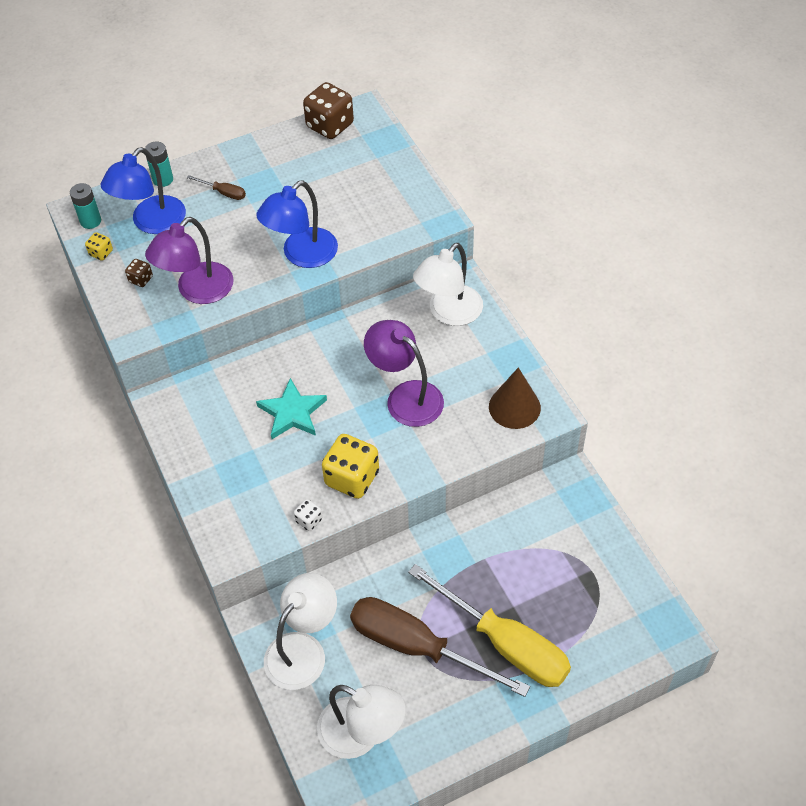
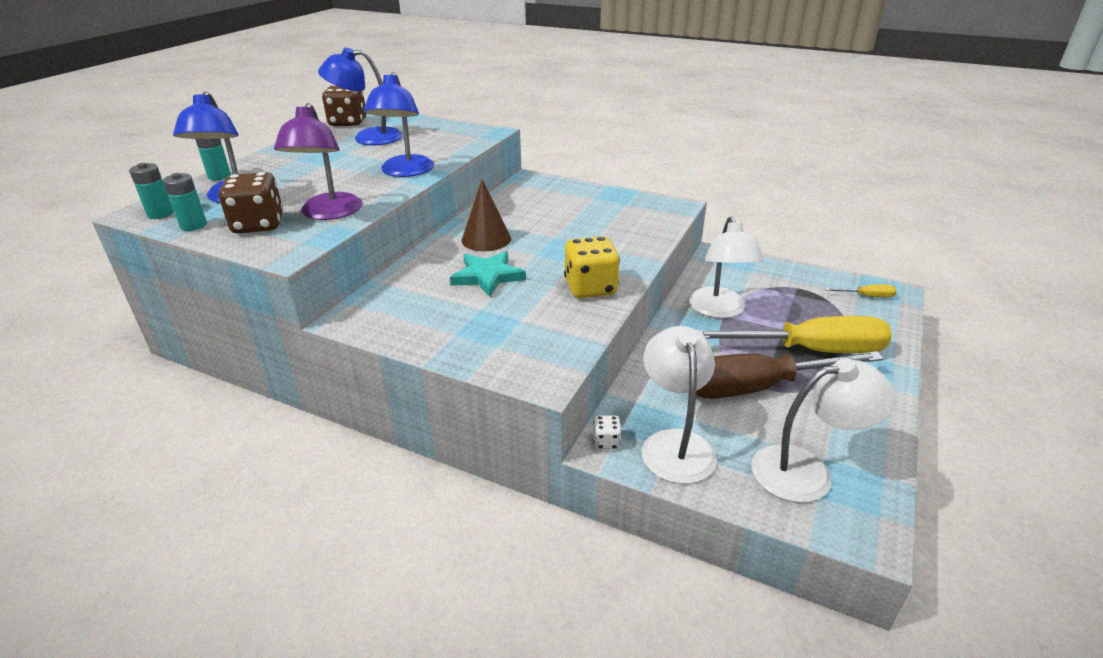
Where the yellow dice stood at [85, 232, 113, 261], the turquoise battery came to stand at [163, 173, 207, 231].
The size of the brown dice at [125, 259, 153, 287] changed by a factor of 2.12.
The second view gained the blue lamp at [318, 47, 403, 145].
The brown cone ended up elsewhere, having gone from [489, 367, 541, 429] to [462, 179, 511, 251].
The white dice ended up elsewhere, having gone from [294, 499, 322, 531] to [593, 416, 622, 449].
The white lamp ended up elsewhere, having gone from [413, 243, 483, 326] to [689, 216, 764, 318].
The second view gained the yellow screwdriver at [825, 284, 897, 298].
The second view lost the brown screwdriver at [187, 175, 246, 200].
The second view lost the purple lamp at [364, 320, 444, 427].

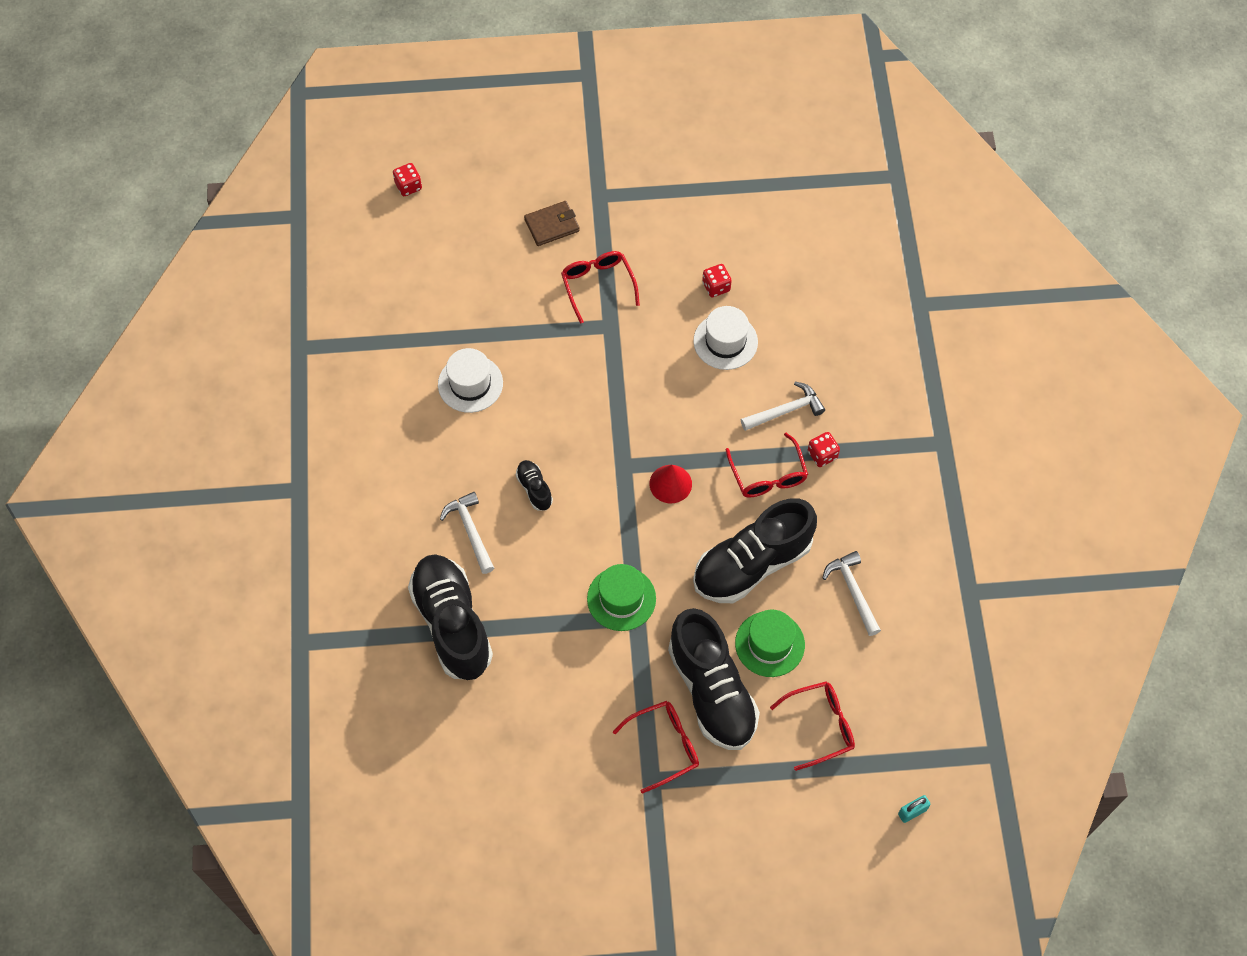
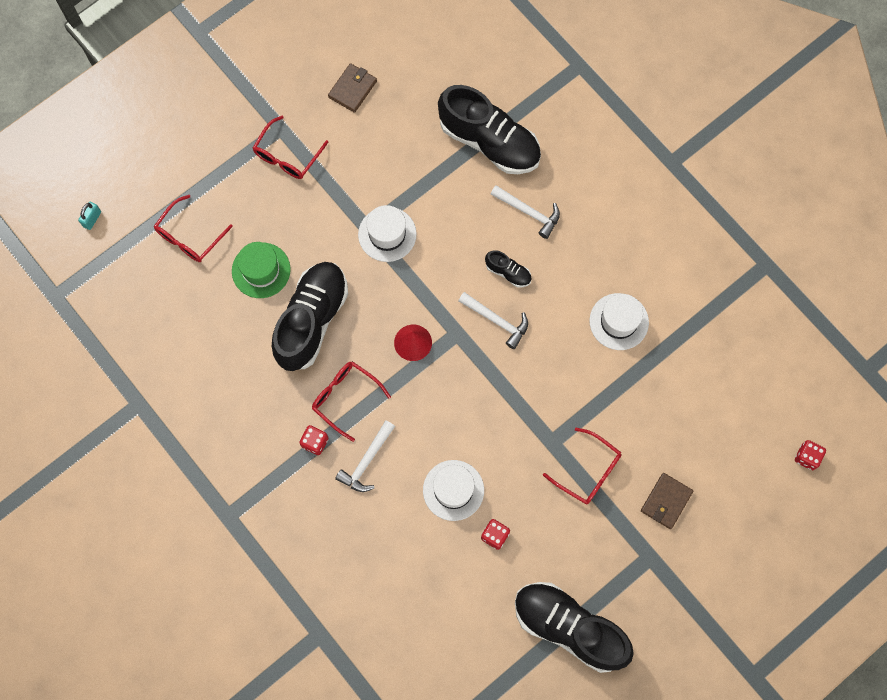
The second view gained the brown wallet at [328, 63, 377, 113].
What was the green hat at [587, 564, 656, 631] turned into the white hat at [358, 205, 417, 262].
The white hammer ended up elsewhere, having gone from [822, 551, 881, 636] to [458, 292, 528, 349].
The black shoe ended up elsewhere, having gone from [668, 608, 760, 750] to [515, 582, 634, 673].

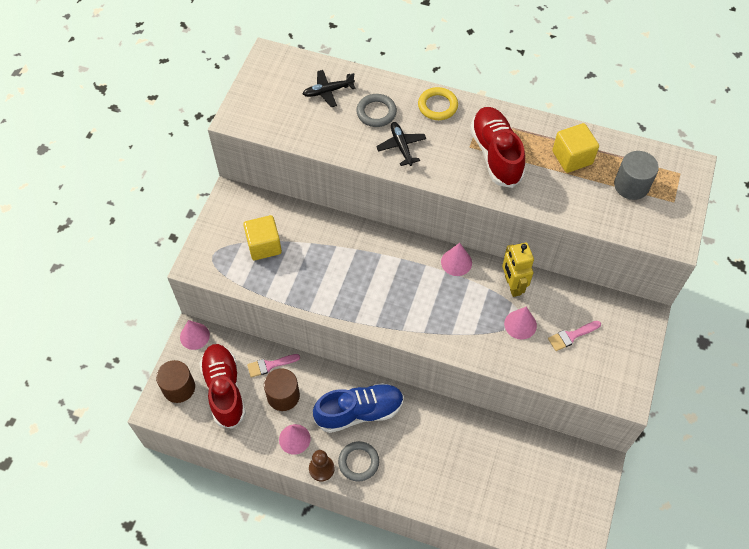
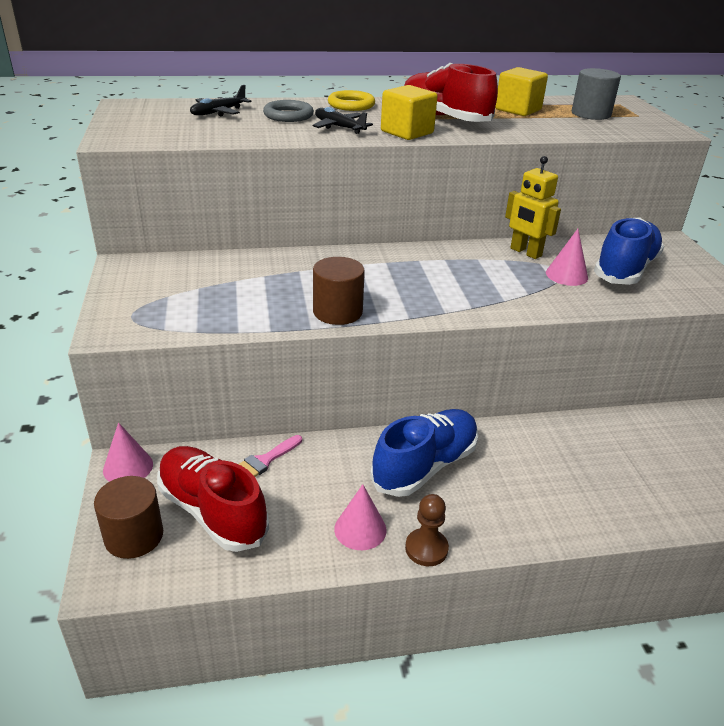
The brown cylinder ended up elsewhere, having gone from [264, 369, 300, 411] to [313, 257, 365, 325].
The yellow cube ended up elsewhere, having gone from [243, 215, 282, 260] to [381, 85, 438, 140].
Where the pink brush stood at [548, 321, 601, 351], the blue shoe came to stand at [594, 217, 664, 285].
The second view lost the grey ring at [338, 441, 379, 482].
The second view lost the pink cone at [441, 243, 472, 276].

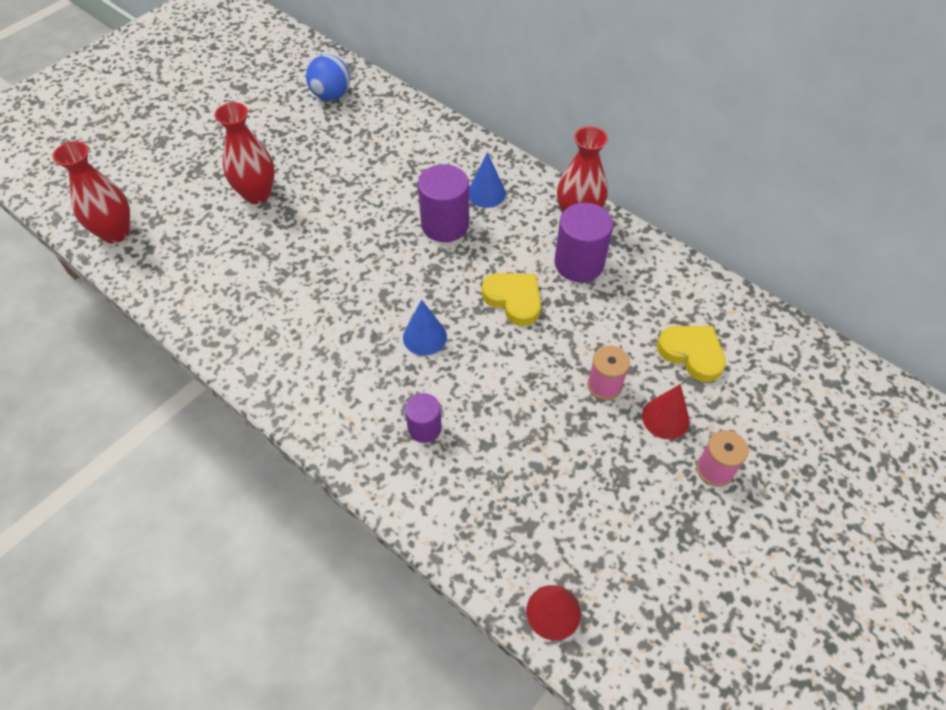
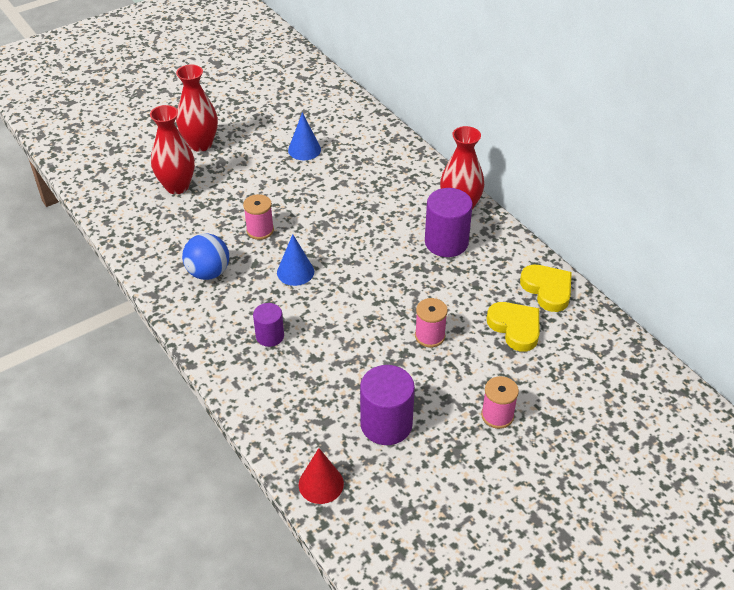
The red vase ended up elsewhere, having gone from [53, 141, 130, 243] to [150, 105, 195, 194].
The blue ball ended up elsewhere, having gone from [306, 54, 350, 101] to [182, 233, 229, 280].
The second view gained the pink spool at [243, 194, 274, 240].
The blue cone ended up elsewhere, having gone from [469, 152, 506, 208] to [288, 112, 321, 160].
The purple cylinder ended up elsewhere, having gone from [418, 164, 469, 242] to [360, 365, 415, 445].
The yellow heart ended up elsewhere, having gone from [482, 273, 541, 326] to [520, 265, 572, 312].
The second view lost the red cone at [642, 384, 690, 439].

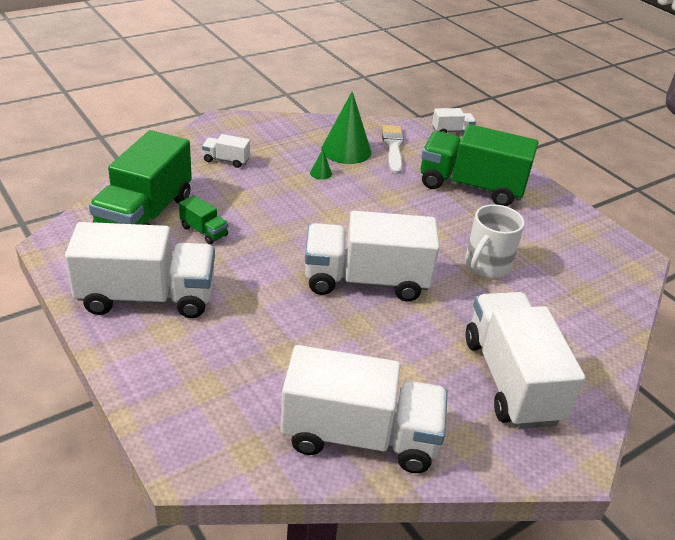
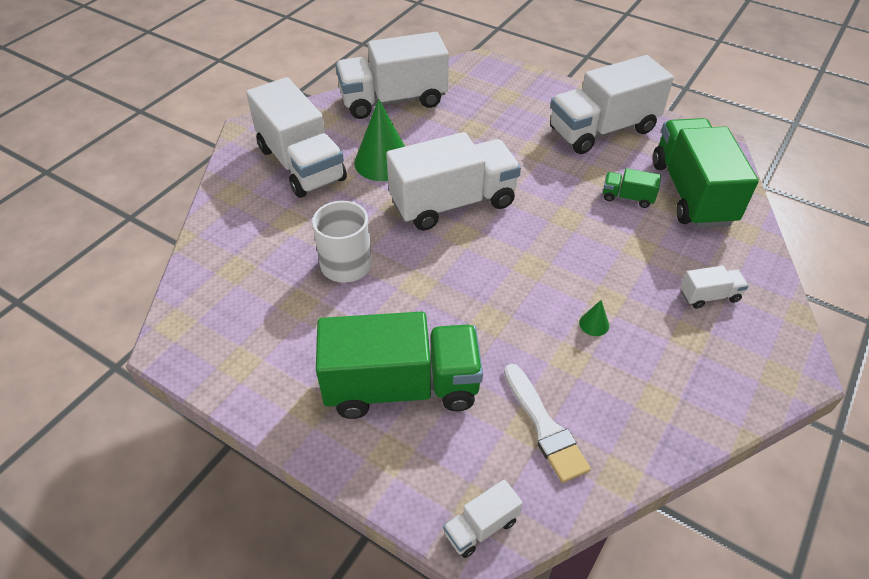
The green cone ended up elsewhere, having gone from [321, 91, 371, 164] to [354, 99, 405, 181].

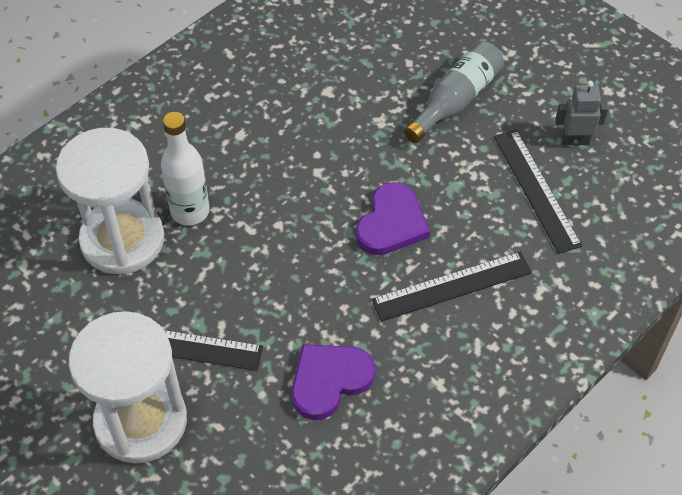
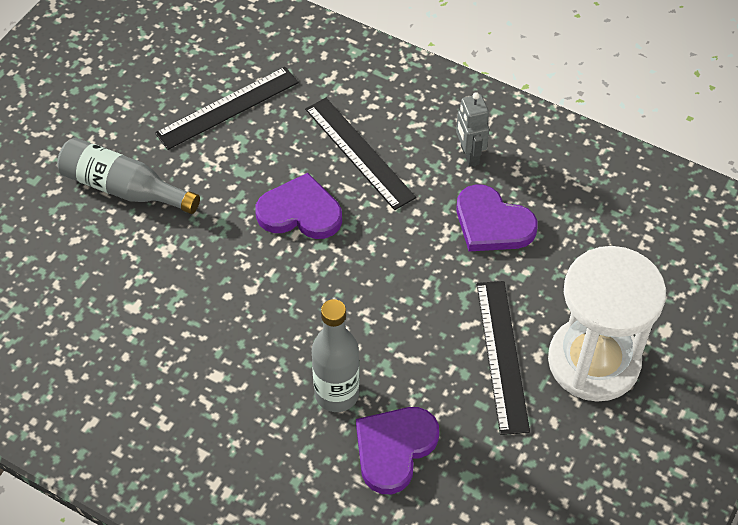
What was the white bottle at [161, 112, 210, 226] turned into the grey bottle at [312, 299, 360, 412].
Where the white hourglass stood at [56, 128, 164, 274], the purple heart came to stand at [356, 407, 439, 494].
The grey robot ended up elsewhere, having gone from [555, 81, 608, 145] to [456, 92, 489, 167].

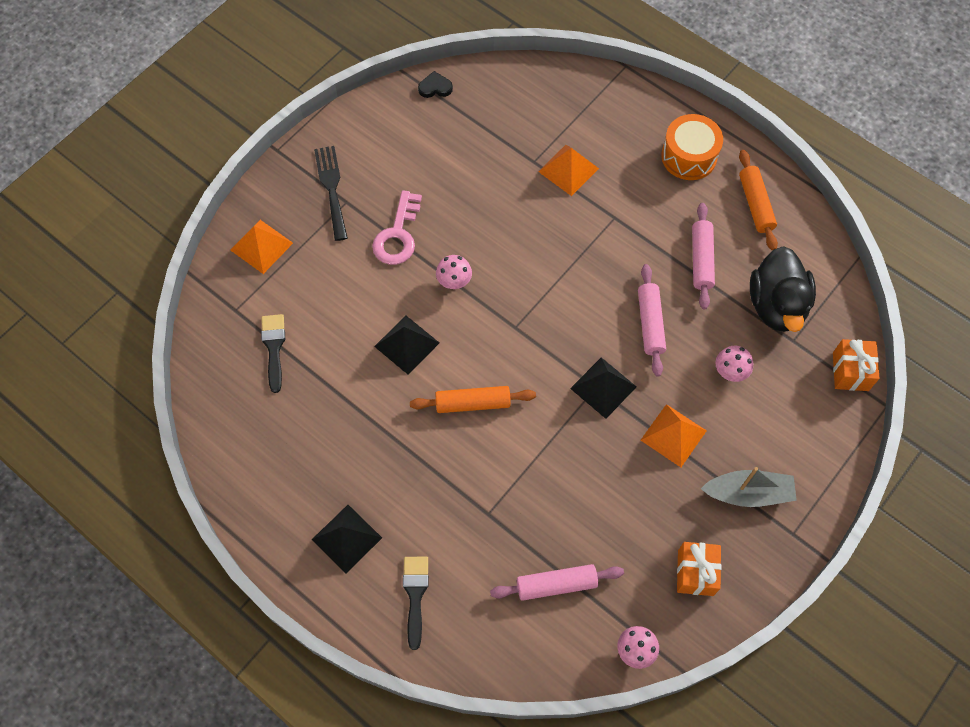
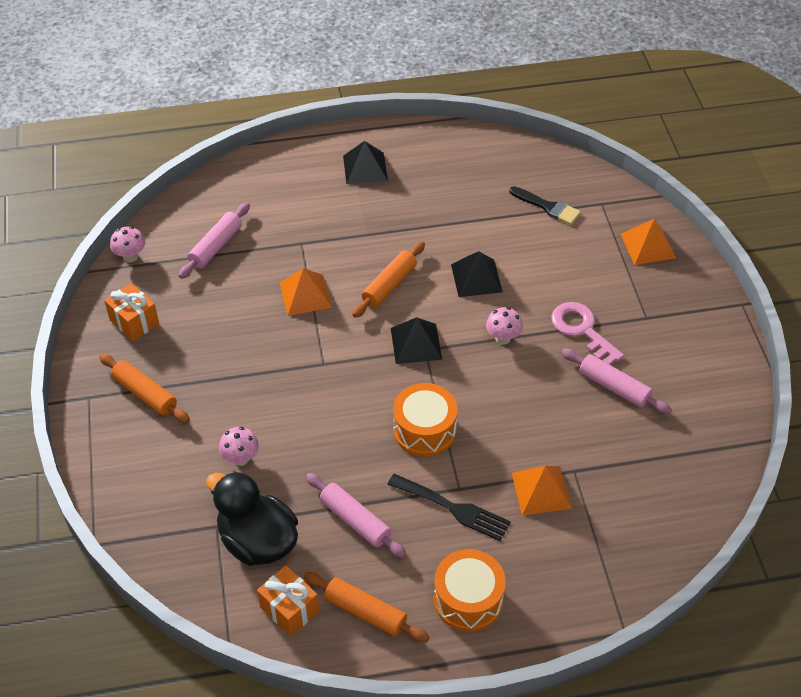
Where the grey boat stood at [701, 467, 797, 507], the orange rolling pin came to stand at [99, 354, 190, 423].
The orange gift ended up elsewhere, having gone from [833, 339, 879, 391] to [257, 565, 319, 636].
The orange pyramid ended up elsewhere, having gone from [641, 404, 707, 467] to [280, 268, 332, 316].
The black fork ended up elsewhere, having gone from [314, 146, 348, 241] to [387, 474, 511, 542].
The black pyramid ended up elsewhere, having gone from [570, 357, 637, 419] to [391, 317, 442, 364].
The second view gained the orange drum at [393, 383, 458, 457].
The pink rolling pin ended up elsewhere, having gone from [638, 264, 666, 377] to [561, 348, 672, 414].
The second view lost the black brush at [403, 557, 429, 650].
The second view lost the black heart at [418, 71, 453, 98].

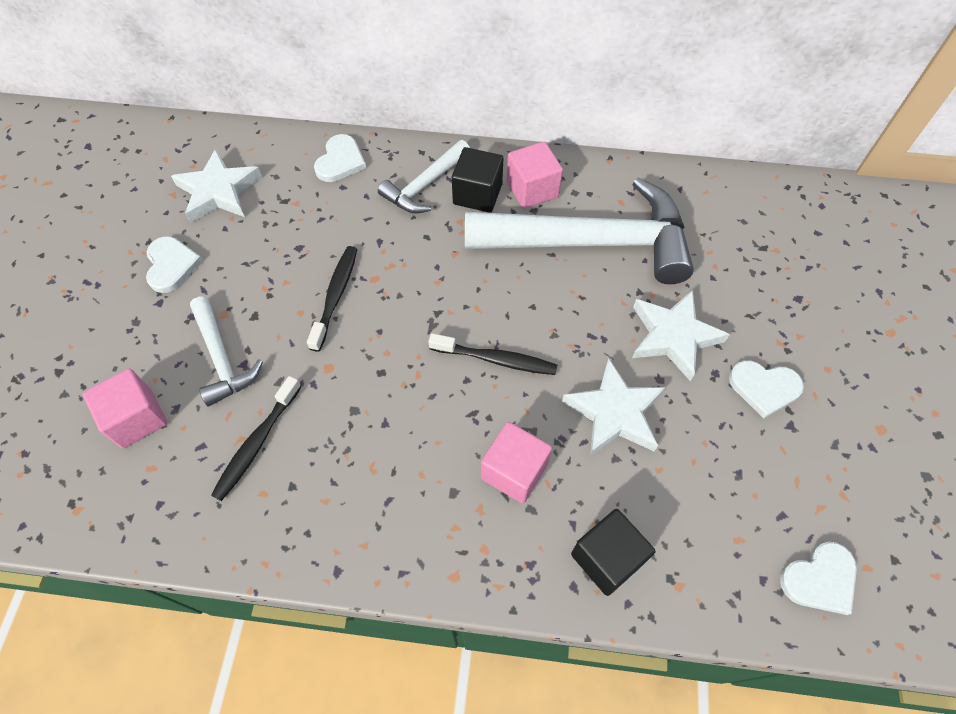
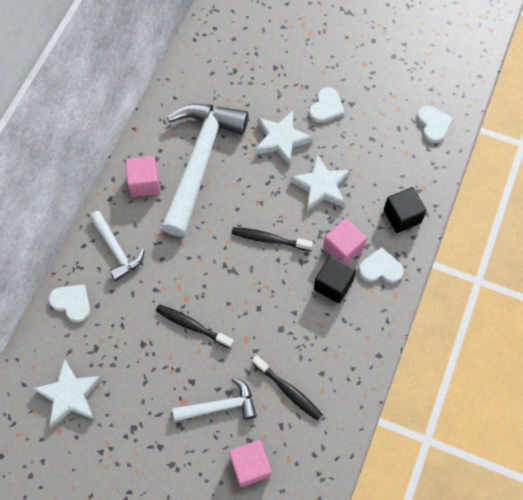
The black toothbrush at [428, 333, 557, 375] ended up facing another way, 105 degrees counterclockwise from before.
The black cube ended up elsewhere, having gone from [452, 147, 503, 213] to [314, 256, 356, 303].
The white heart ended up elsewhere, having gone from [146, 236, 203, 293] to [358, 247, 404, 283].

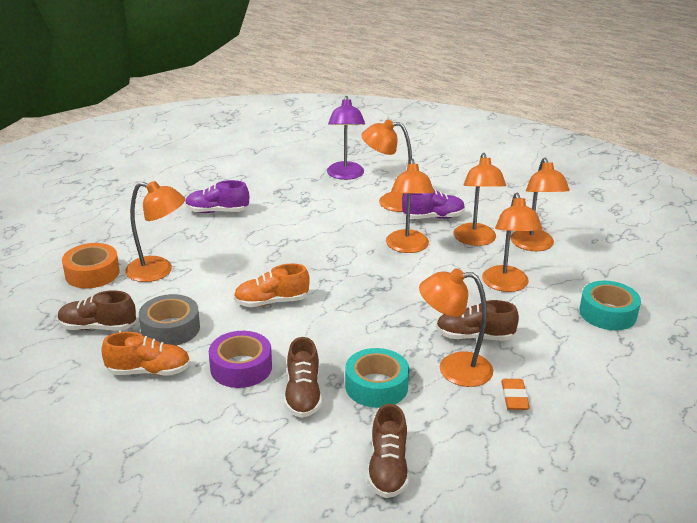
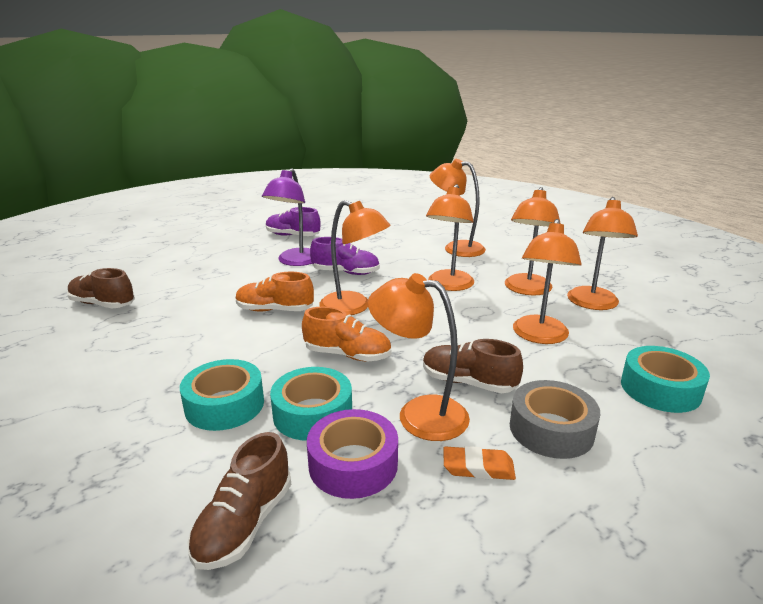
Where the brown shoe stood at [284, 337, 322, 418], the turquoise tape came to stand at [180, 359, 264, 431].
The purple lamp ended up elsewhere, having gone from [327, 96, 365, 180] to [262, 168, 312, 266].
The orange shoe ended up elsewhere, having gone from [101, 332, 190, 375] to [302, 307, 391, 362].
The purple tape ended up elsewhere, having gone from [209, 331, 272, 388] to [307, 409, 398, 499].
The purple shoe ended up elsewhere, having gone from [402, 189, 465, 219] to [310, 237, 380, 275].
The orange lamp ended up elsewhere, having gone from [125, 181, 185, 282] to [319, 200, 390, 315].
The orange eraser at [501, 379, 530, 410] ended up facing another way, 75 degrees clockwise from before.
The grey tape ended up elsewhere, having gone from [139, 294, 200, 346] to [510, 380, 600, 459].
The second view lost the orange tape at [62, 243, 120, 288].

